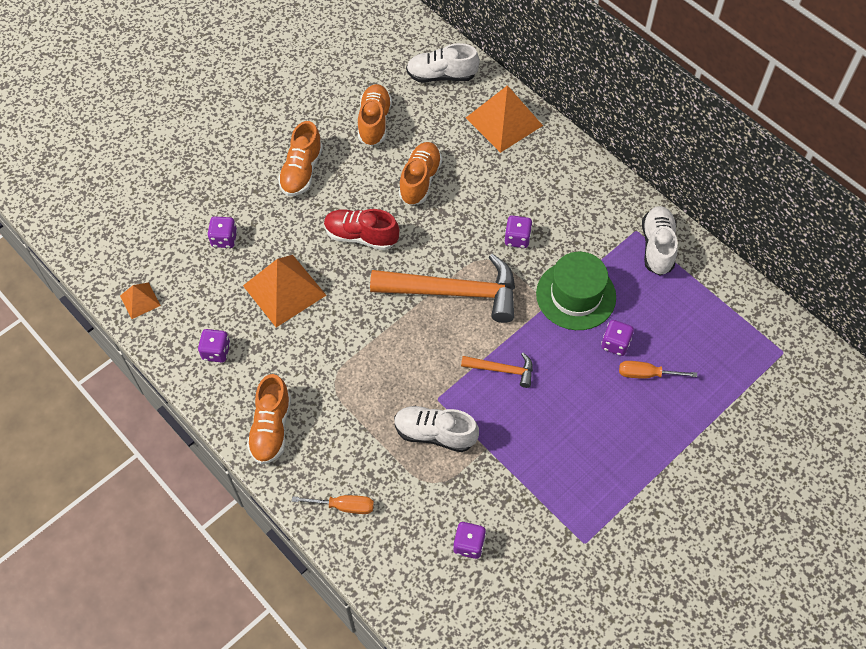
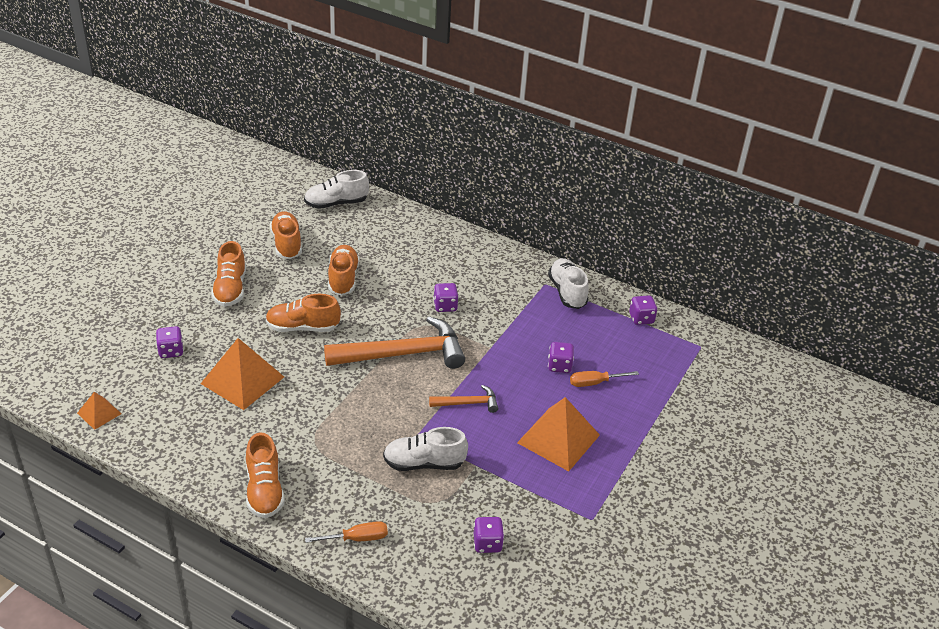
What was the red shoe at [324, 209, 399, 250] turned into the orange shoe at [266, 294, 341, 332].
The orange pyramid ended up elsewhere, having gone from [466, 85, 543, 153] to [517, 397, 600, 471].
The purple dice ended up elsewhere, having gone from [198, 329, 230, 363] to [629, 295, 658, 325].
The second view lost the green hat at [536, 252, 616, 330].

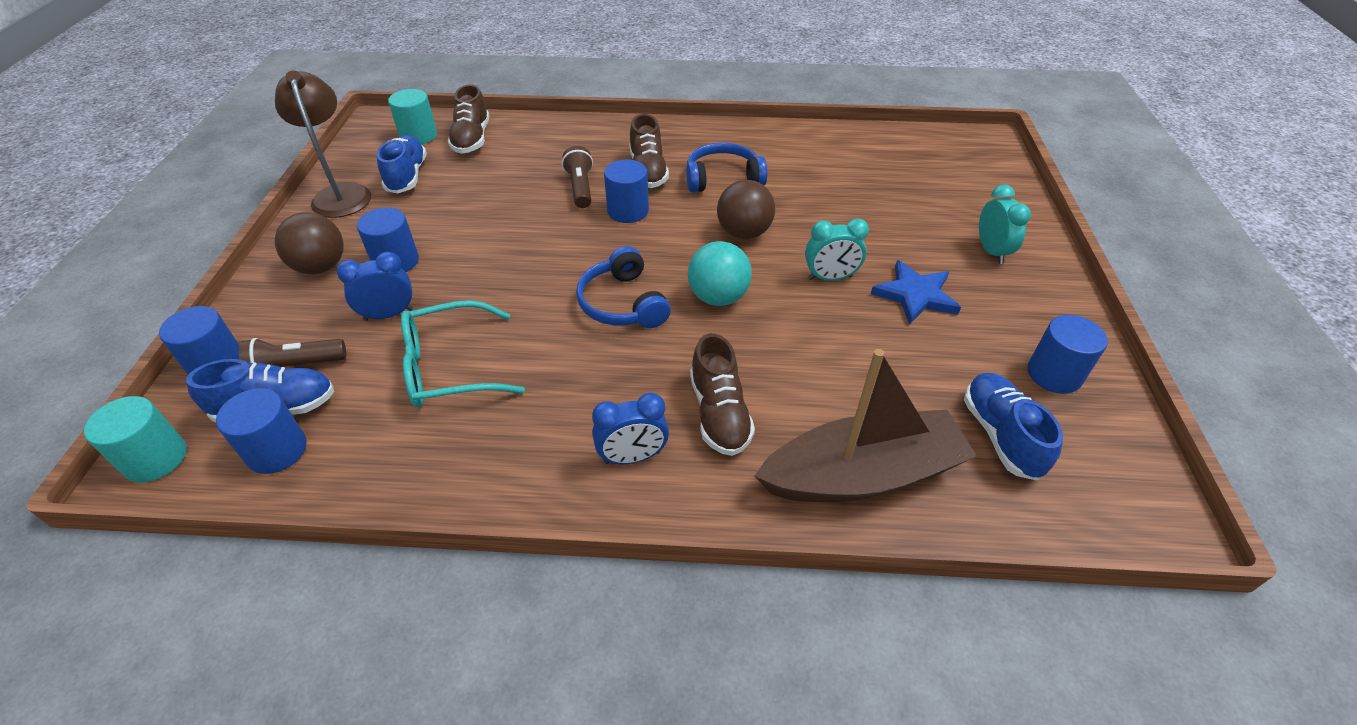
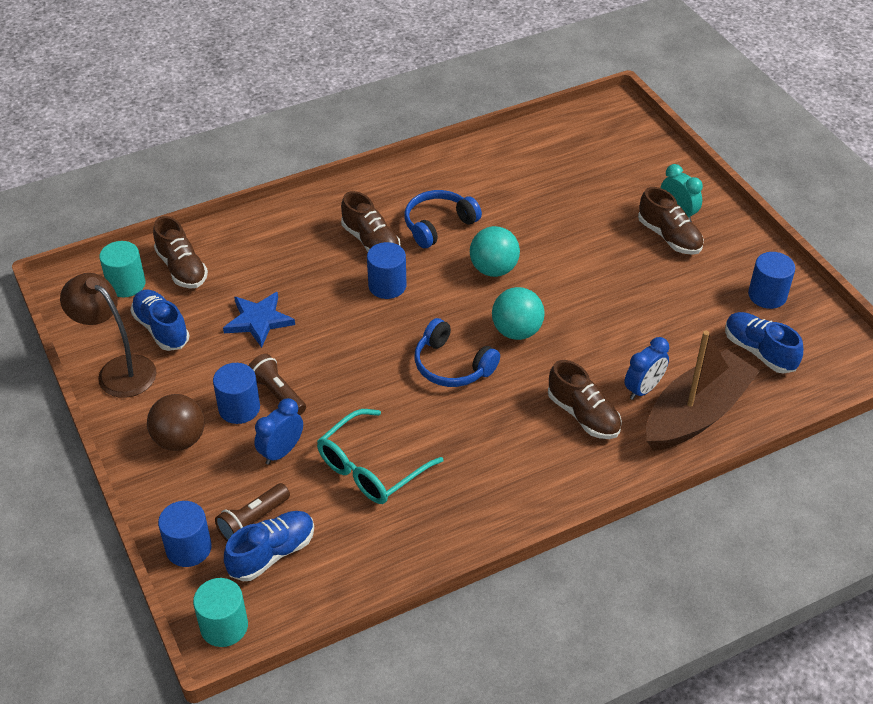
The blue star ended up elsewhere, having gone from [871, 260, 961, 325] to [223, 292, 295, 348].
The brown flashlight ended up elsewhere, having gone from [562, 146, 593, 208] to [248, 354, 306, 415].
What was the brown ball at [717, 180, 775, 239] turned into the turquoise ball at [470, 226, 520, 277].
The blue clock ended up elsewhere, having gone from [592, 393, 669, 464] to [624, 337, 669, 400].
The second view gained the brown shoe at [638, 187, 704, 255].
The second view lost the blue cylinder at [216, 388, 307, 474].
The second view lost the turquoise clock at [805, 218, 869, 281].

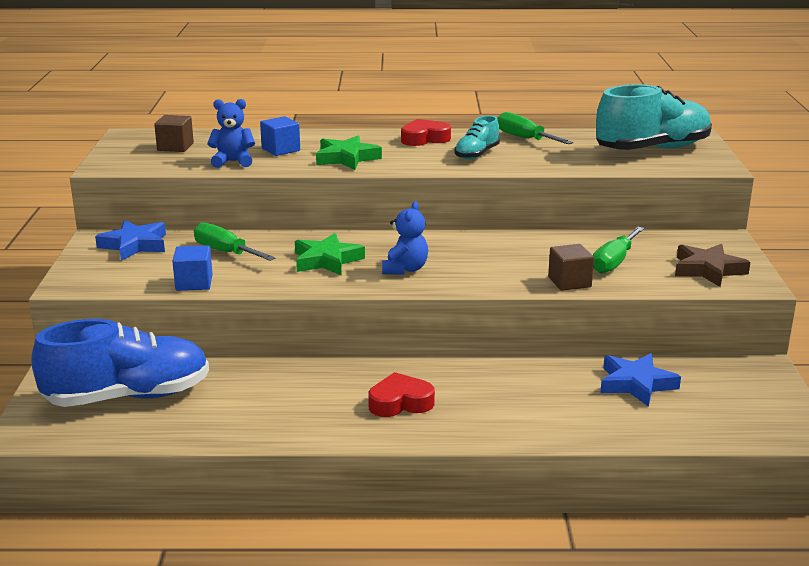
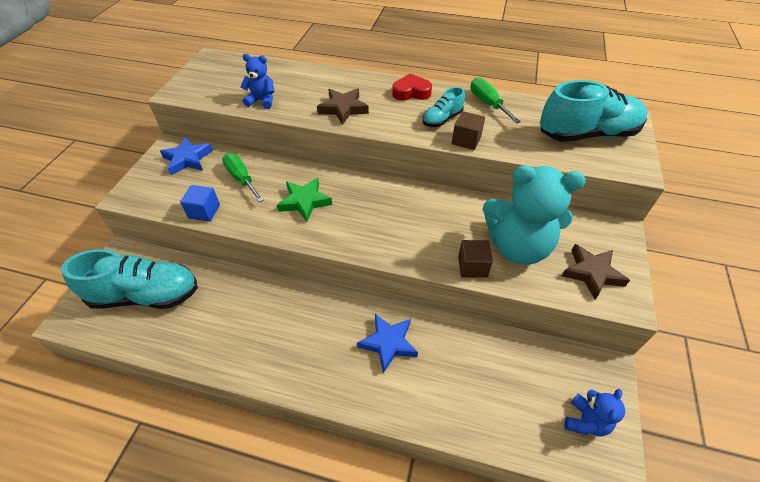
What was the blue shoe at [31, 319, 209, 407] turned into the turquoise shoe at [61, 249, 198, 309].
What was the green star at [316, 135, 382, 170] turned into the brown star at [317, 88, 369, 125].
The blue star ended up elsewhere, having gone from [600, 353, 681, 407] to [357, 314, 418, 373].
The brown cube ended up elsewhere, having gone from [154, 115, 194, 152] to [452, 111, 485, 150].
Where the green screwdriver stood at [593, 227, 644, 274], the turquoise teddy bear came to stand at [483, 165, 586, 265].
The blue teddy bear ended up elsewhere, having gone from [382, 201, 428, 275] to [565, 389, 625, 437].
The second view lost the blue cube at [260, 116, 300, 156].
The second view lost the red heart at [368, 372, 435, 417].

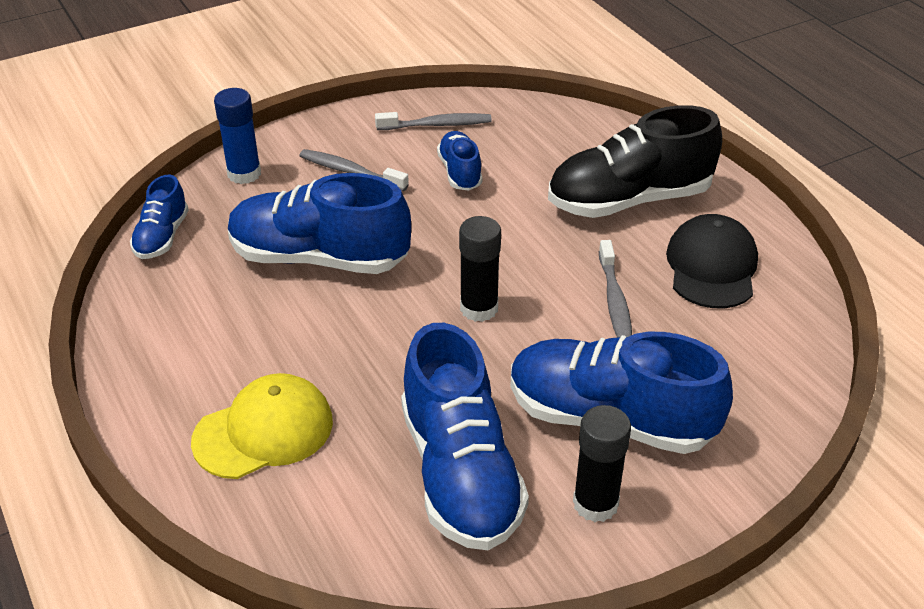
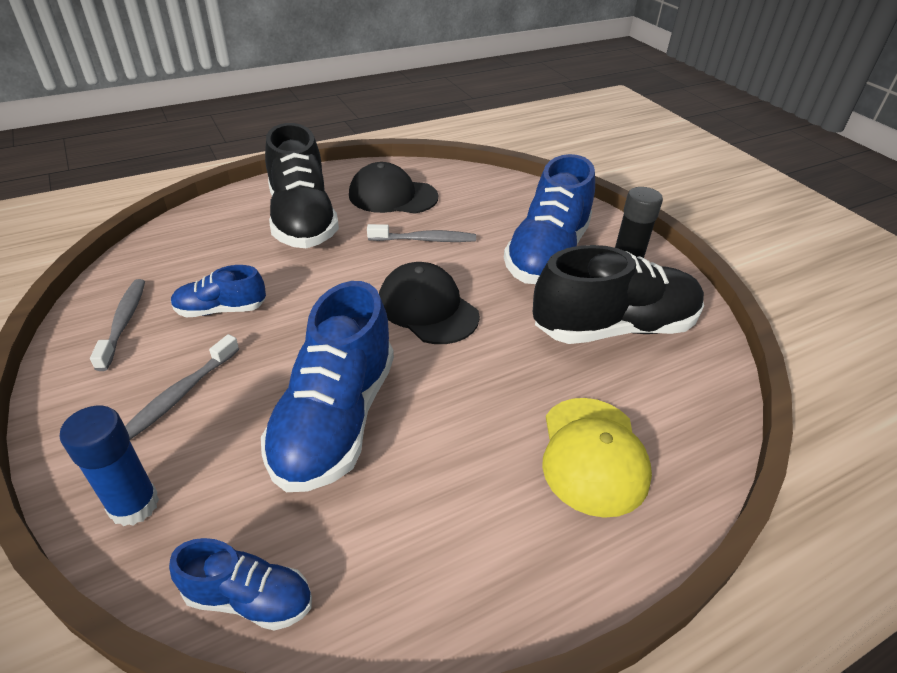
Where the black glue stick stood at [459, 216, 501, 322], the black cap came to stand at [379, 262, 480, 344].
What was the blue shoe at [401, 323, 529, 550] turned into the black shoe at [533, 245, 704, 344].
The yellow cap at [191, 373, 333, 479] ended up facing another way, 150 degrees counterclockwise from before.

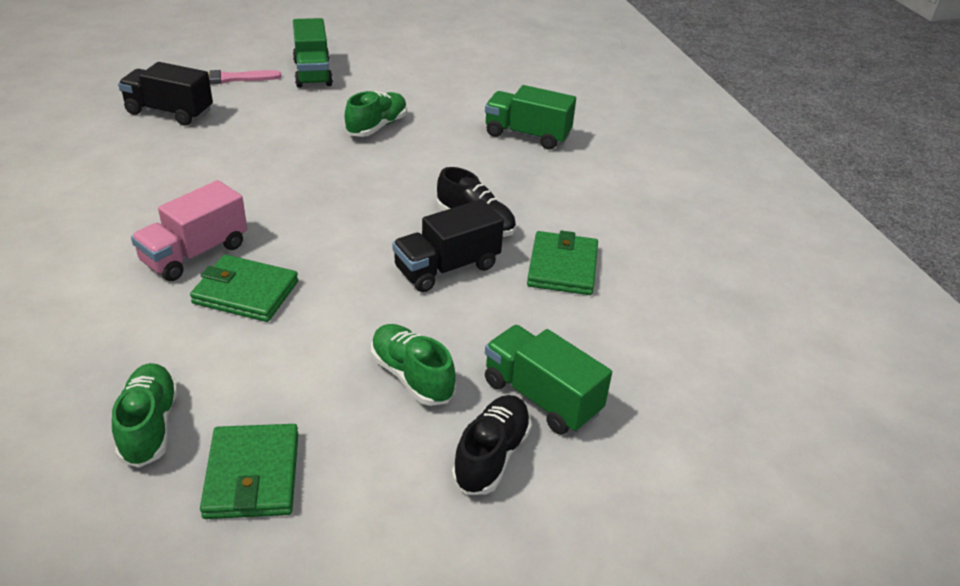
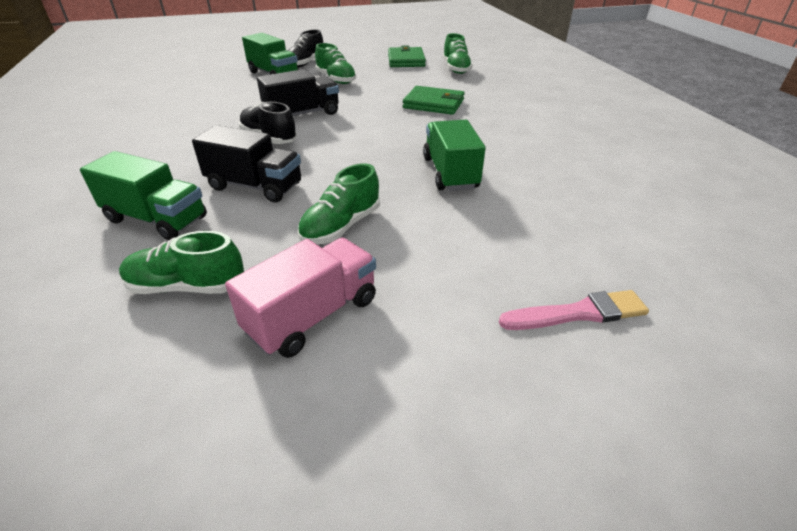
The second view gained the green shoe at [119, 231, 244, 294].
The black truck ended up elsewhere, having gone from [118, 62, 213, 126] to [192, 125, 301, 202].
The pink truck ended up elsewhere, having gone from [131, 180, 247, 281] to [225, 238, 376, 358].
The green truck ended up elsewhere, having gone from [293, 18, 333, 88] to [423, 120, 486, 191].
The second view lost the green wallet at [527, 230, 598, 295].

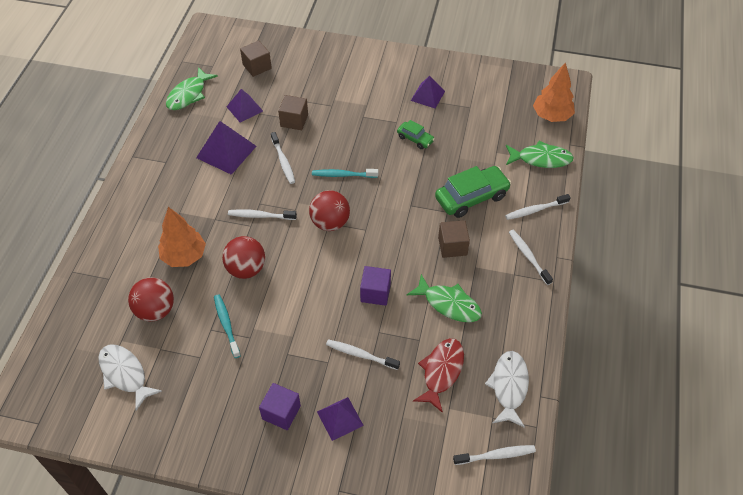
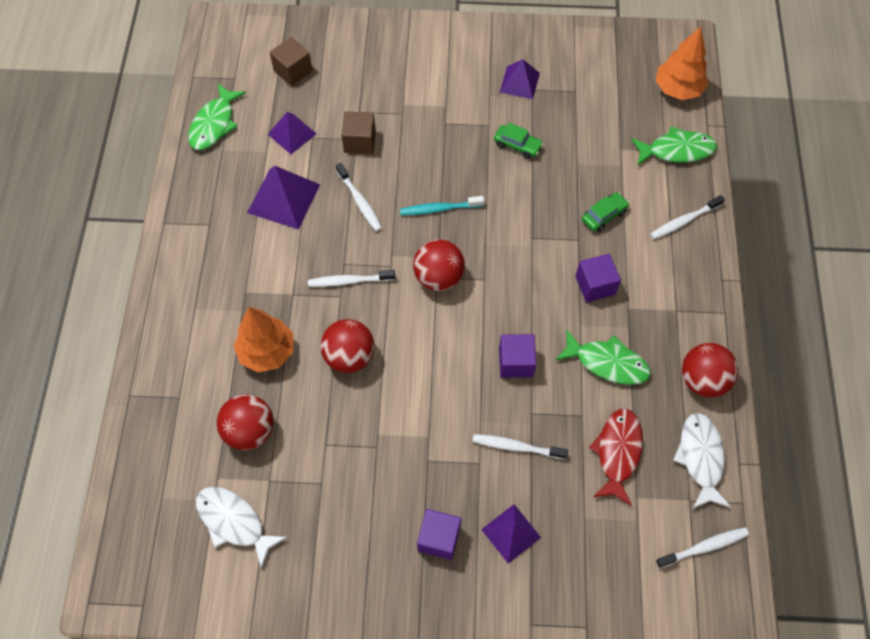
What was the brown cube at [438, 220, 470, 258] turned into the purple cube at [576, 254, 621, 302].
The size of the green car at [435, 166, 511, 218] changed by a factor of 0.53.
The second view gained the red ball at [682, 343, 738, 397].
The second view lost the turquoise toothbrush at [214, 294, 241, 358].
The second view lost the white toothbrush at [509, 230, 553, 285].

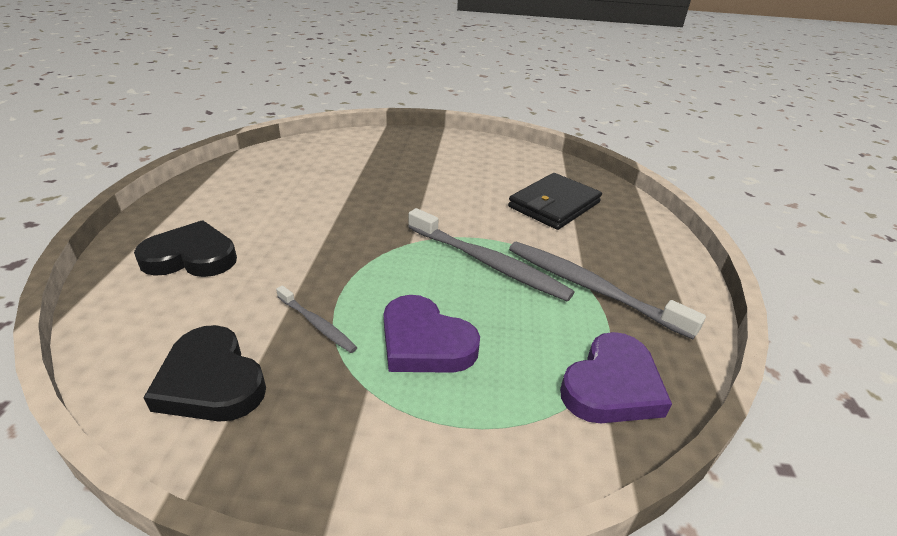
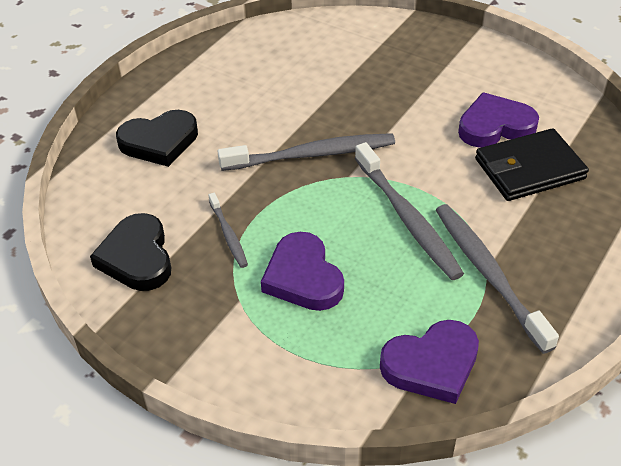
The black heart at [134, 220, 237, 277] ended up facing another way, 135 degrees clockwise from before.
The second view gained the grey toothbrush at [217, 133, 395, 171].
The second view gained the purple heart at [458, 92, 539, 148].

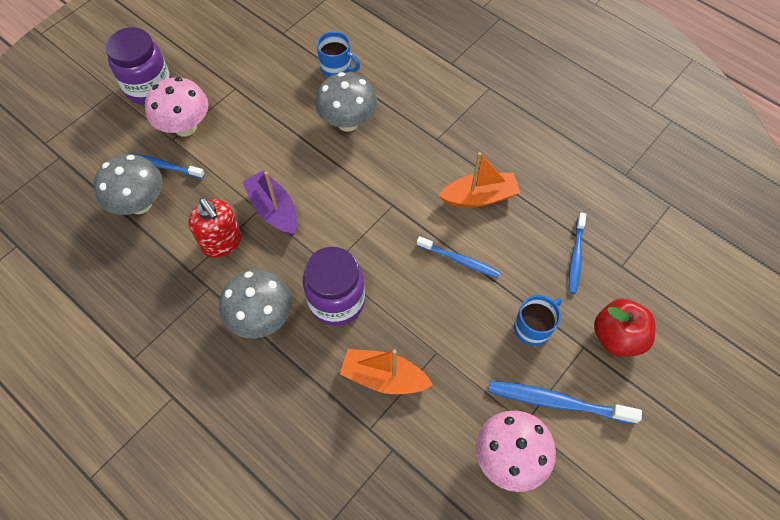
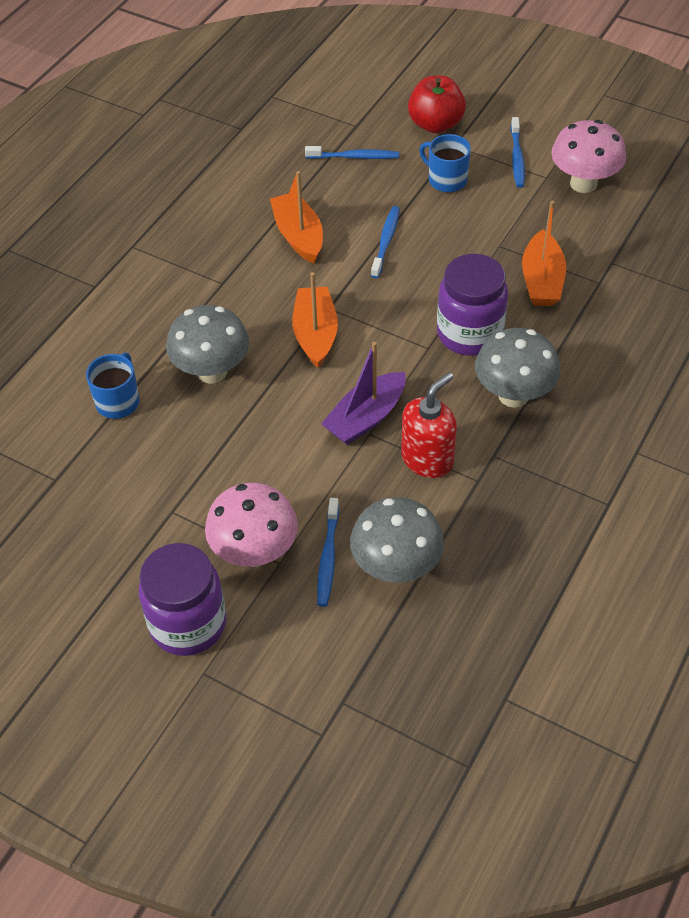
The second view gained the orange boat at [292, 272, 338, 368].
The size of the blue toothbrush at [488, 381, 642, 424] changed by a factor of 0.66.

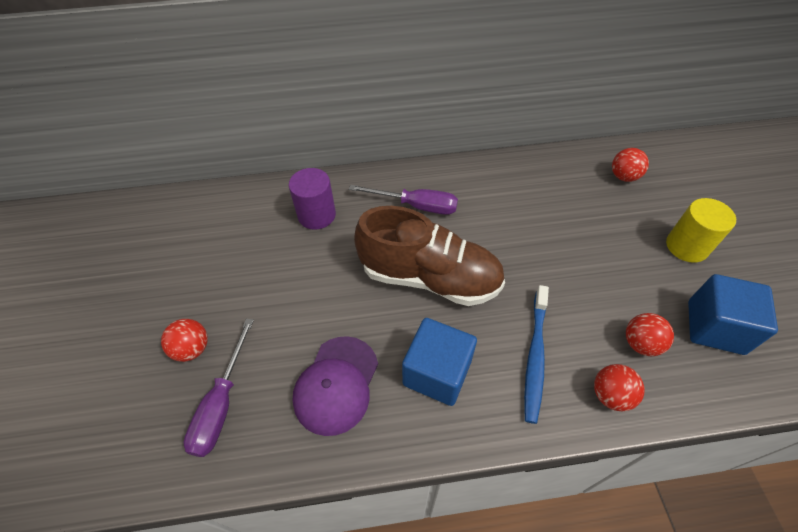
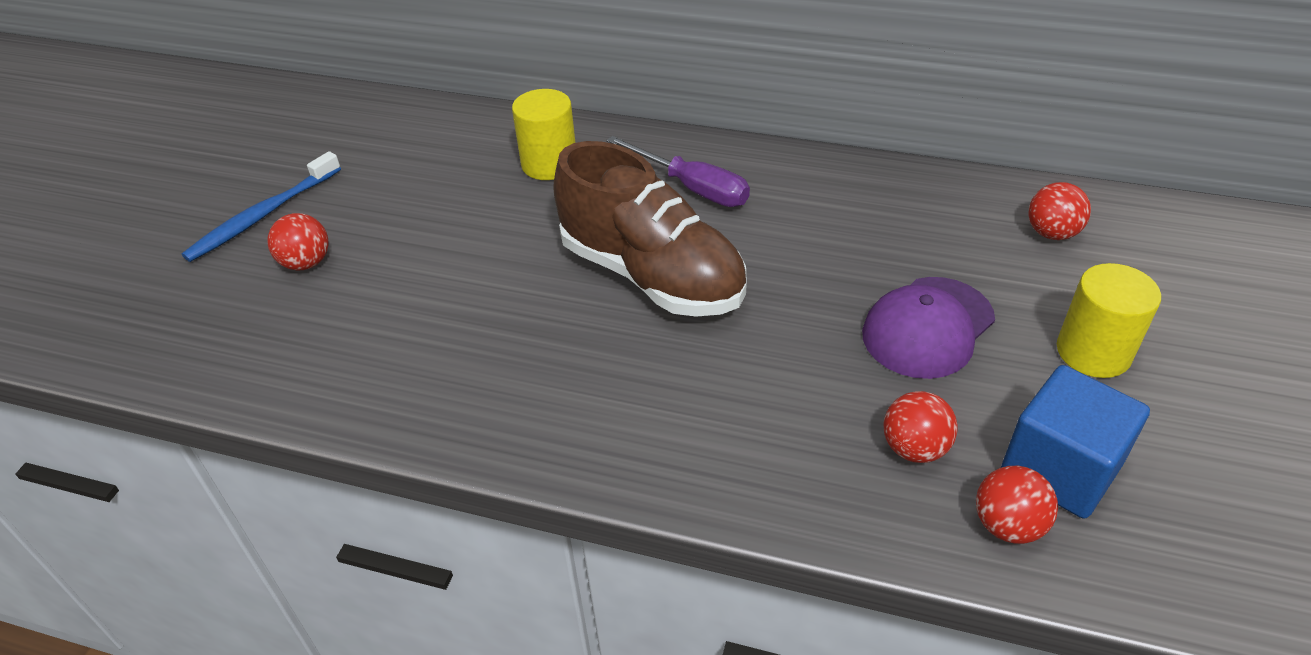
The blue toothbrush ended up elsewhere, having gone from [524, 285, 549, 424] to [181, 151, 341, 262].
What was the purple cylinder at [289, 168, 336, 230] turned into the yellow cylinder at [512, 89, 575, 180].
The purple cap ended up elsewhere, having gone from [292, 336, 378, 436] to [862, 277, 995, 379].
The red ball ended up elsewhere, having gone from [594, 364, 645, 411] to [976, 466, 1058, 544].
The second view lost the purple screwdriver at [184, 318, 254, 457].
The second view lost the blue cube at [402, 318, 477, 406].

